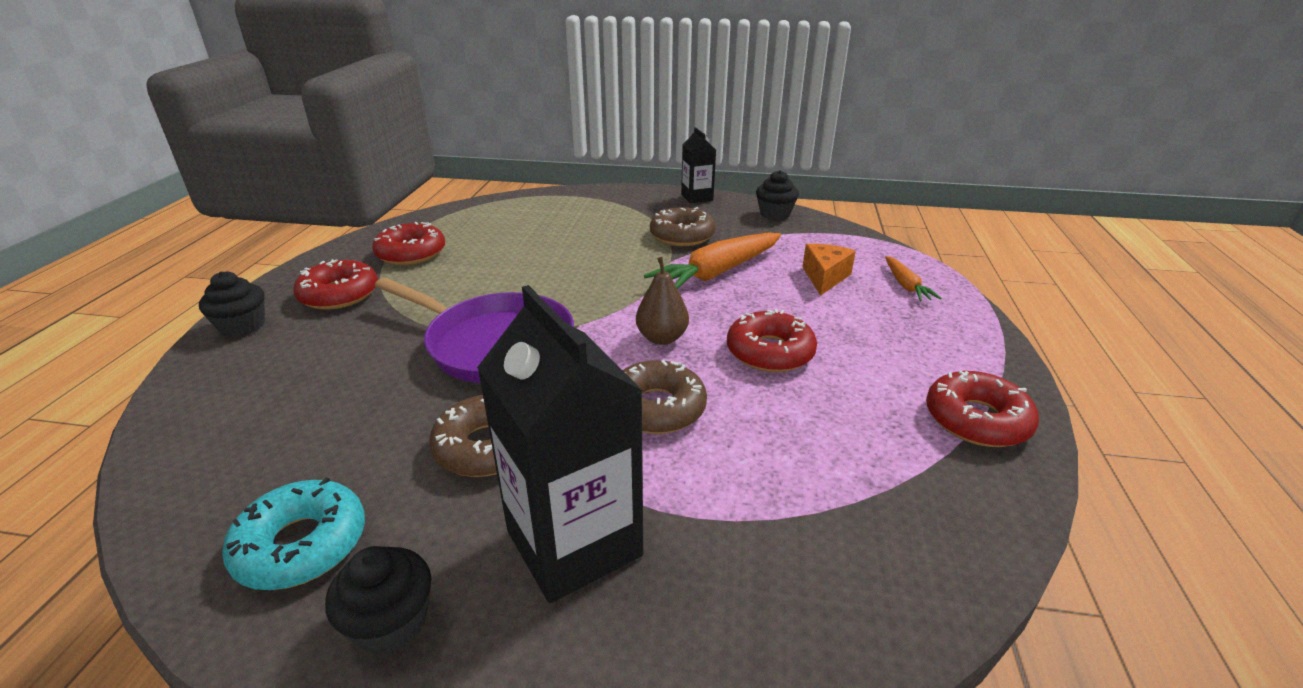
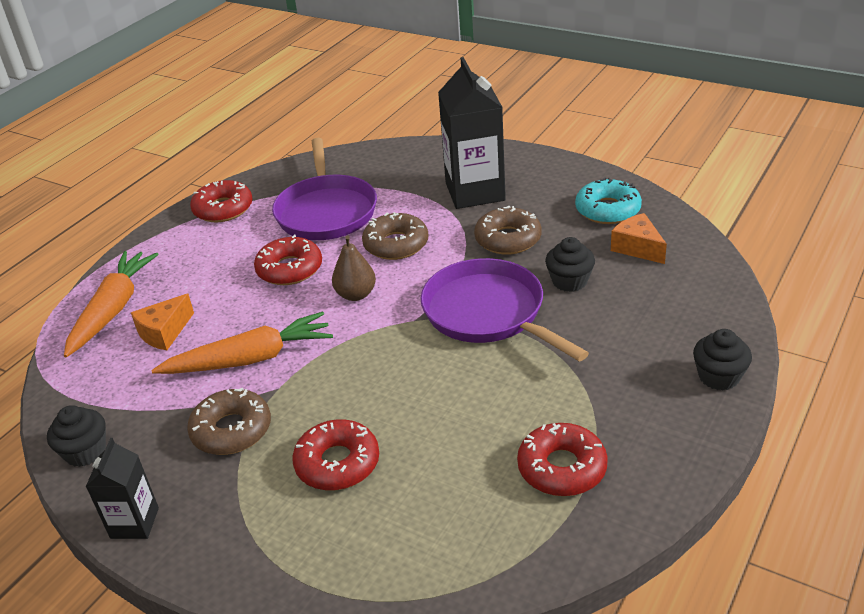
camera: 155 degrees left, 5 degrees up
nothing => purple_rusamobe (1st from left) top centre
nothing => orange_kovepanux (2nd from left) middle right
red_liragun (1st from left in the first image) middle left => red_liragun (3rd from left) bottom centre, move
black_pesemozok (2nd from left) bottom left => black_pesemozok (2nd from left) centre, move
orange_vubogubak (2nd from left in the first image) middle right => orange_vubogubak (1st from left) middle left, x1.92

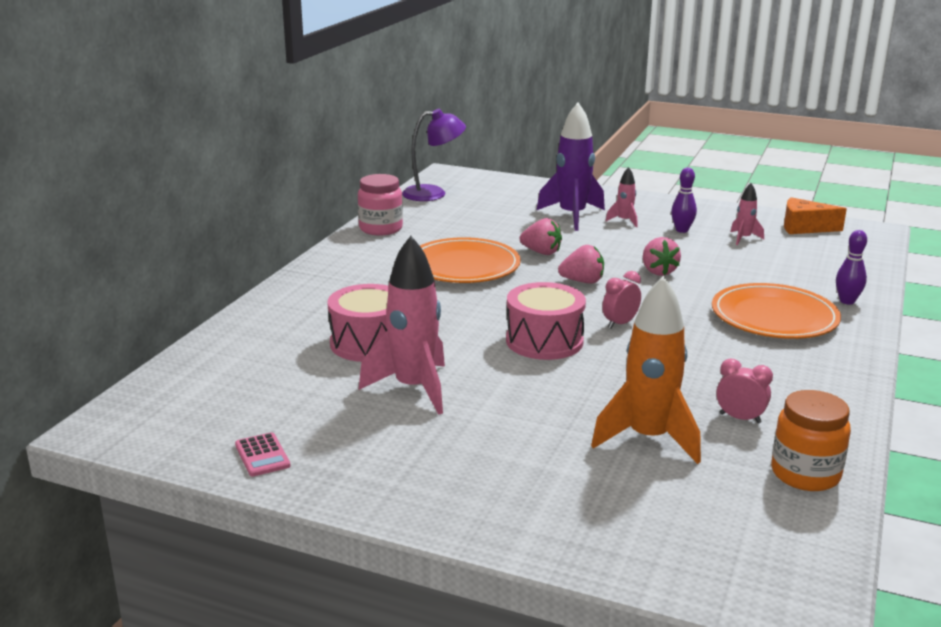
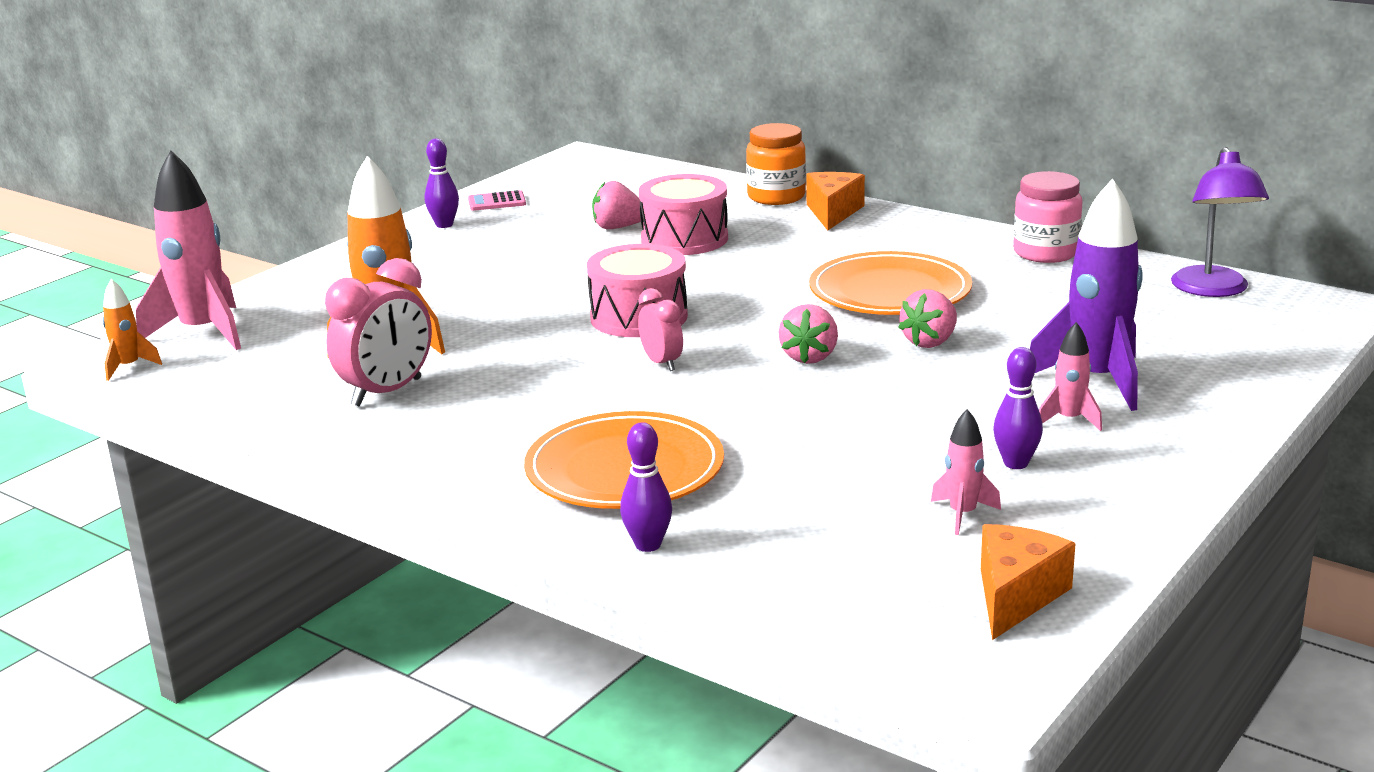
camera: 105 degrees right, 0 degrees up
nothing => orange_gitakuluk (1st from left) middle left
nothing => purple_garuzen (1st from left) top left
nothing => orange_kovepanux (1st from left) top centre
pink_gitakuluk (1st from left) centre => pink_gitakuluk (1st from left) top left, move
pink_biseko (3rd from left in the first image) middle right => pink_biseko (1st from left) top centre, move
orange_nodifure bottom right => orange_nodifure top centre, move
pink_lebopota (2nd from left in the first image) middle right => pink_lebopota (1st from left) middle left, x1.74

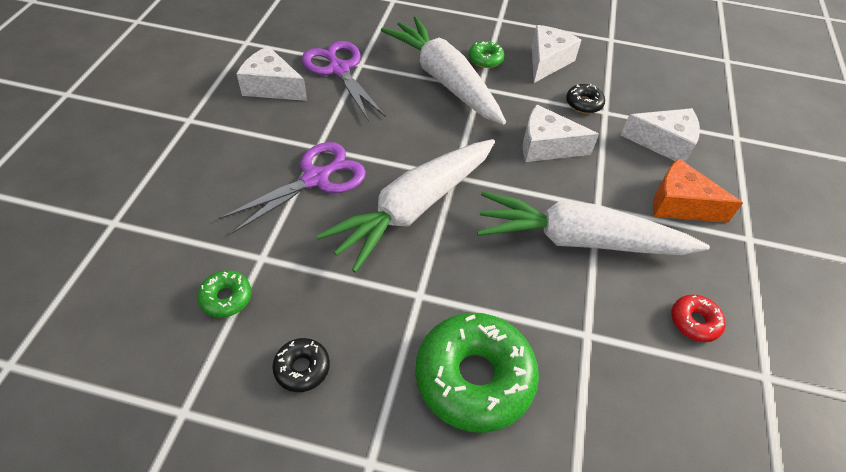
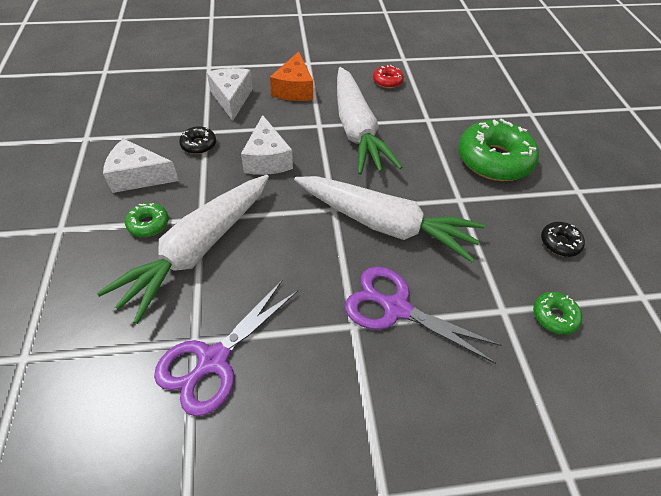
camera: 110 degrees left, 0 degrees up
white_kovepanux (1st from left) top left => nothing

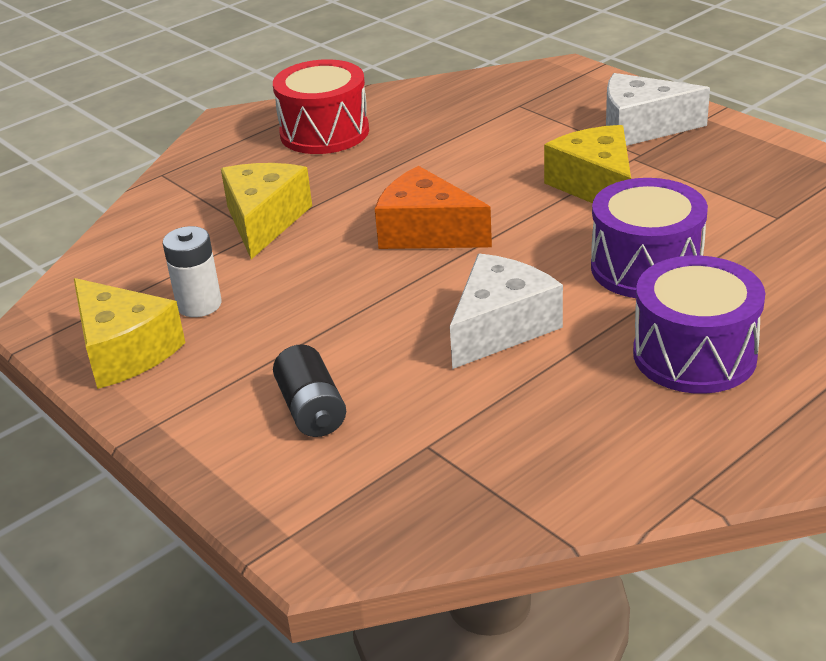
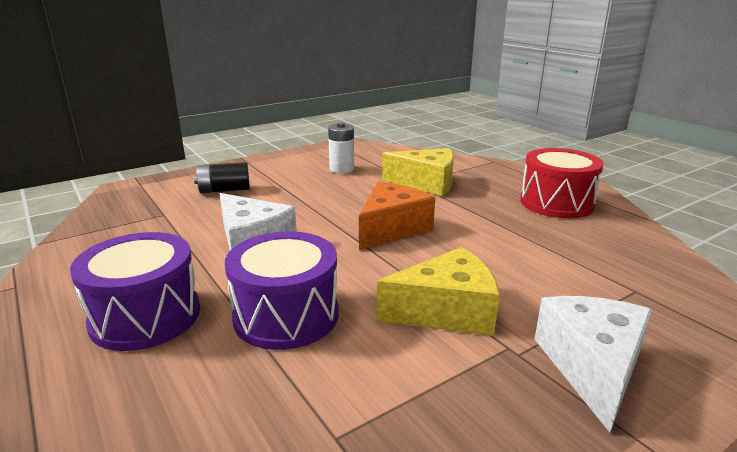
camera: 95 degrees right, 10 degrees down
yellow_kovepanux (1st from left) middle left => nothing

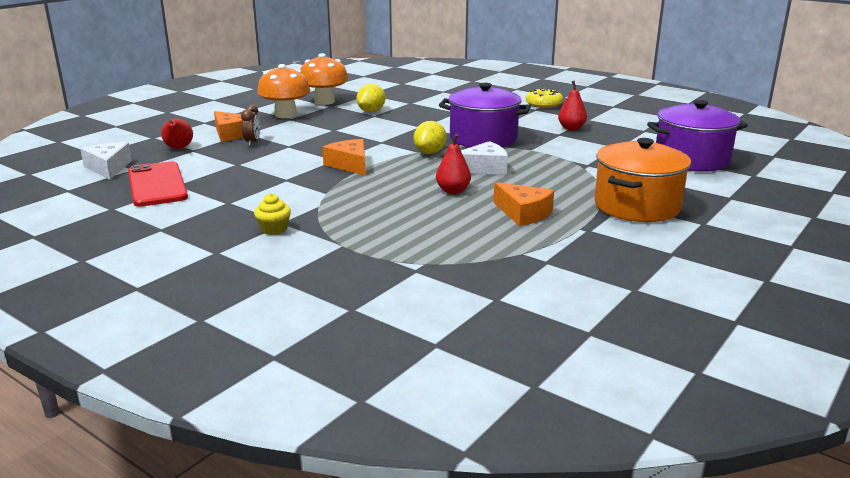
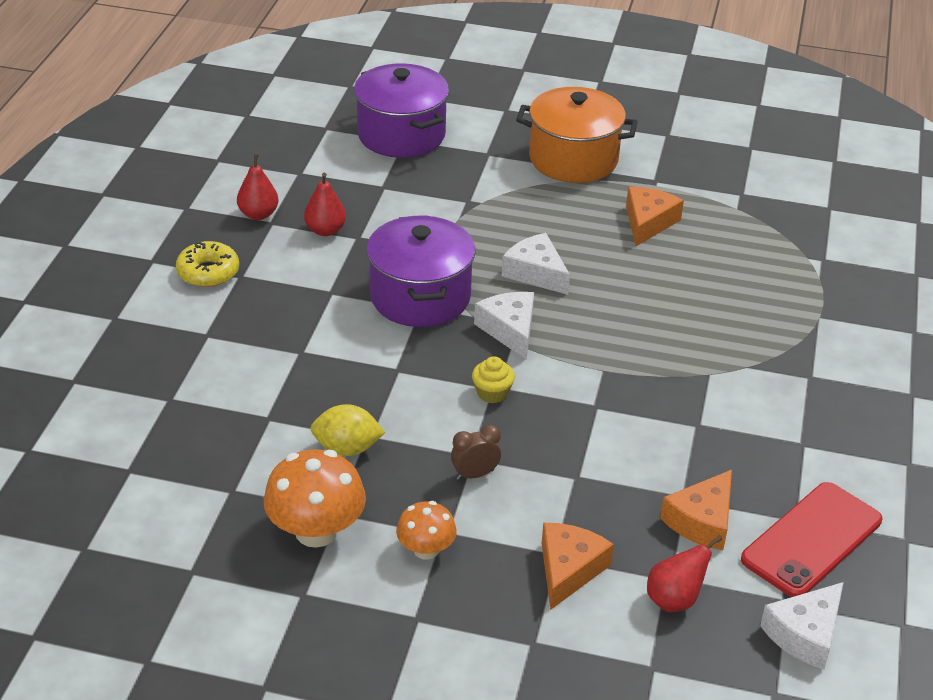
camera: 115 degrees left, 15 degrees up
brown_lebopota top left => brown_lebopota centre, move
yellow_pesemozok middle left => yellow_pesemozok centre, move
orange_kovepanux (2nd from left in the first image) top centre => orange_kovepanux (3rd from left) bottom right, move
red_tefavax (2nd from left in the first image) centre => red_tefavax (1st from left) top left, move
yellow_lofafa (2nd from left) top centre => white_kovepanux (1st from left) centre
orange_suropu (1st from left in the first image) top centre => orange_suropu (2nd from left) bottom centre, x0.59

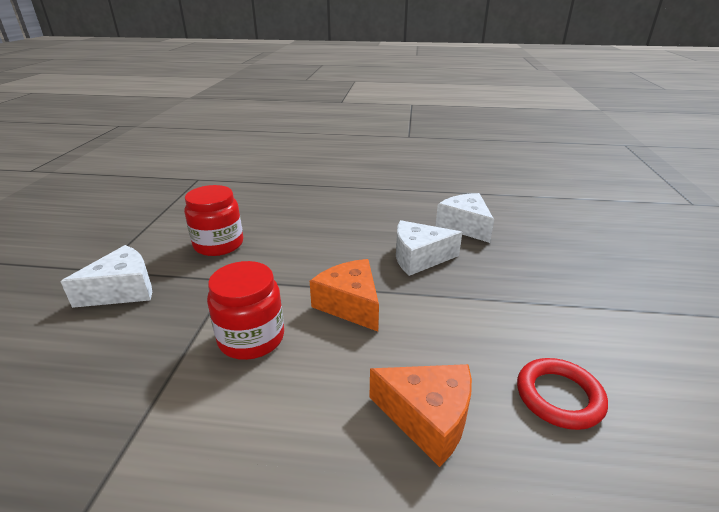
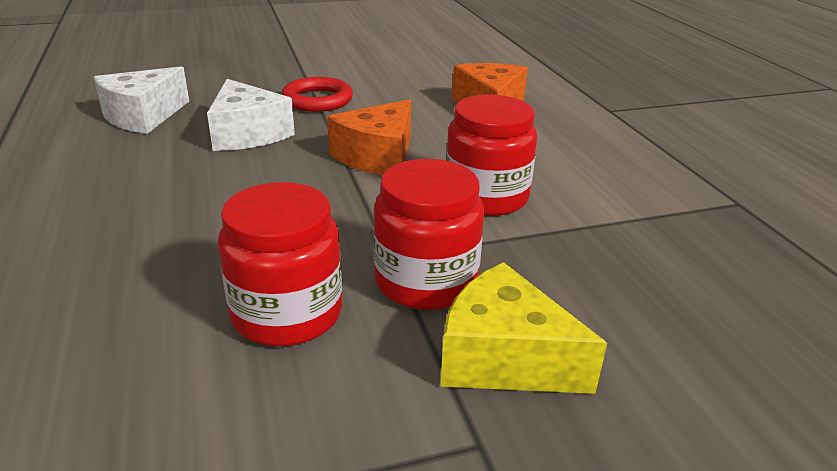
camera: 115 degrees left, 0 degrees up
nothing => red_nodifure (2nd from left) centre
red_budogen bottom right => red_budogen top centre, move
white_kovepanux (1st from left) middle left => yellow_kovepanux bottom centre

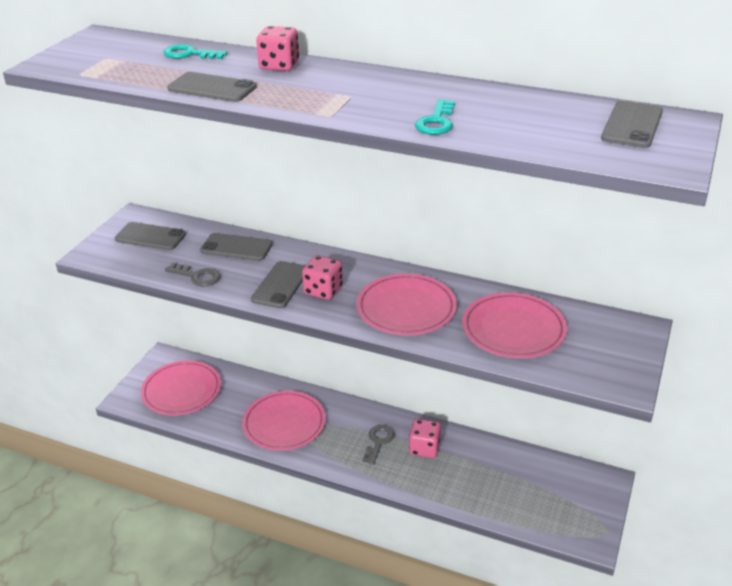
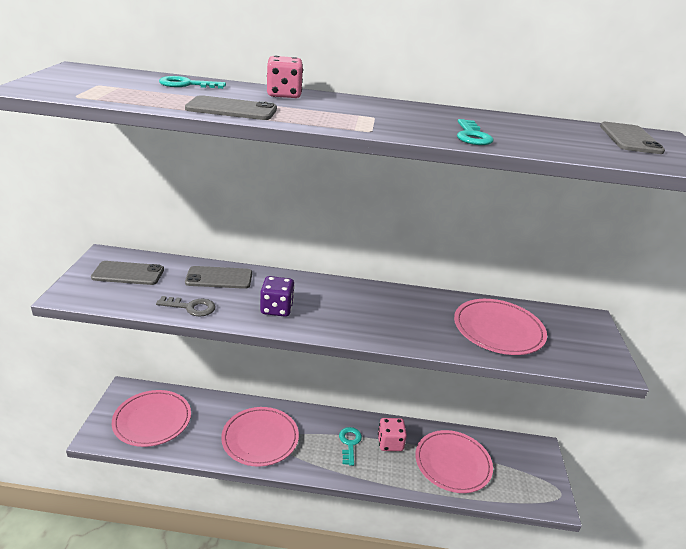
camera: 20 degrees left, 5 degrees down
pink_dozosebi (2nd from left) centre => nothing
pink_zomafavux (3rd from left) centre => pink_zomafavux (3rd from left) bottom centre, move
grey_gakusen (4th from left) centre => purple_dozosebi centre
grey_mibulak (2nd from left) bottom centre => turquoise_mibulak (2nd from left) bottom centre

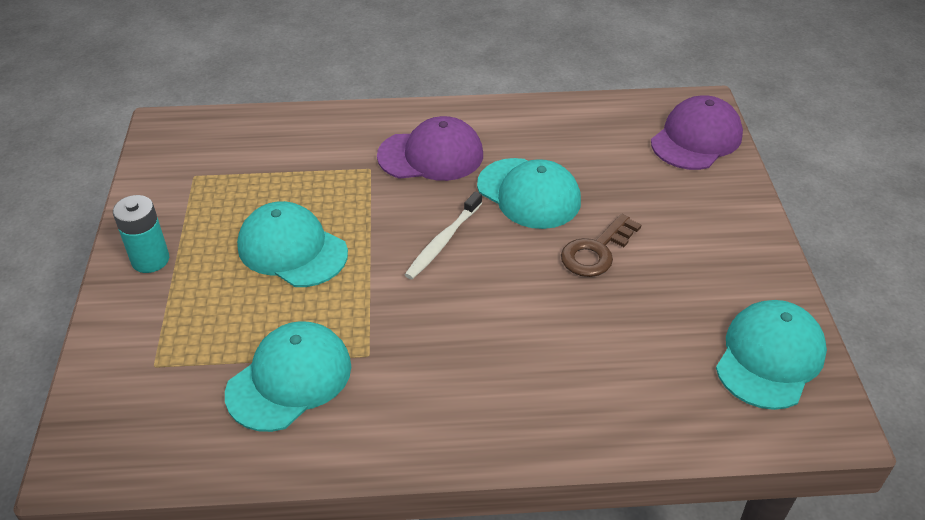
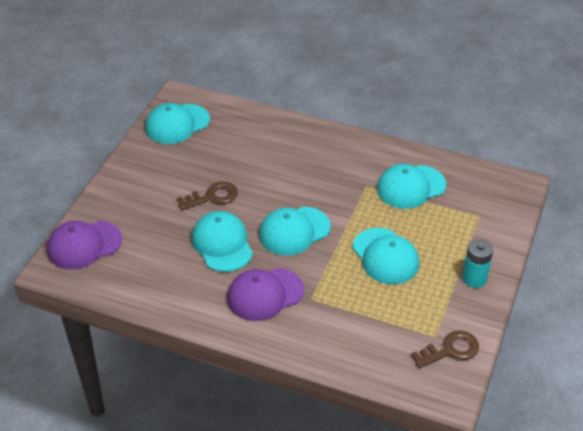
camera: 155 degrees left, 0 degrees up
nothing => brown_mibulak (2nd from left) bottom right
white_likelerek centre => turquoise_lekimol (3rd from left) centre
purple_lekimol (1st from left in the first image) top centre => purple_lekimol (2nd from left) bottom centre, 45 degrees counterclockwise

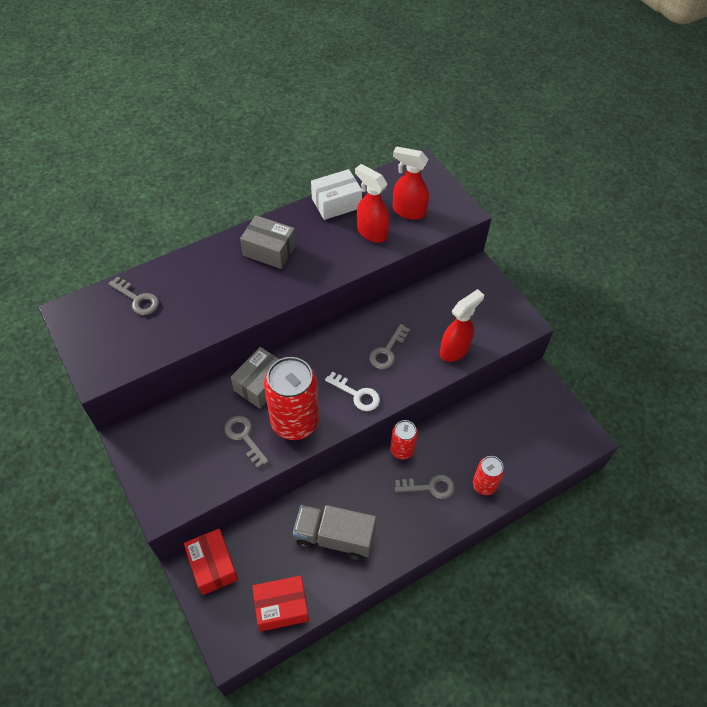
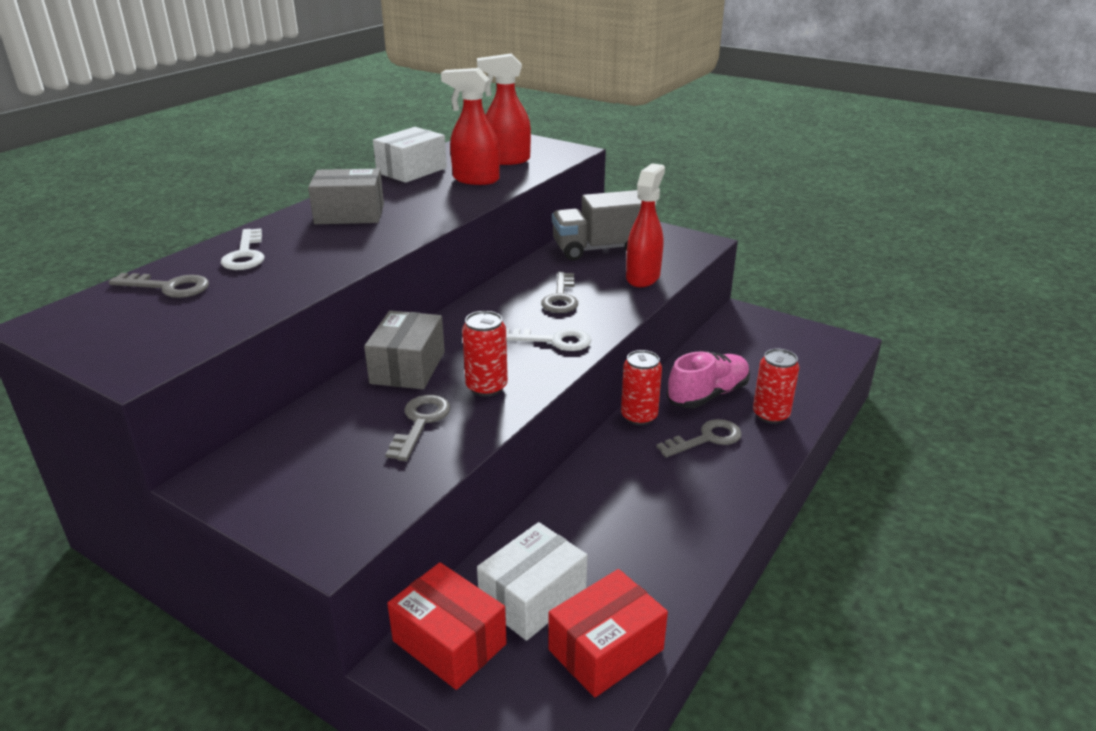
camera: 25 degrees left, 25 degrees down
nothing => white_mibulak (1st from left) middle left
nothing => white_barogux (2nd from left) bottom centre
nothing => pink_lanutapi centre
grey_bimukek bottom centre => grey_bimukek top centre, move
grey_mibulak (2nd from left) centre, 75 degrees clockwise
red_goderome (1st from left) centre, x0.53

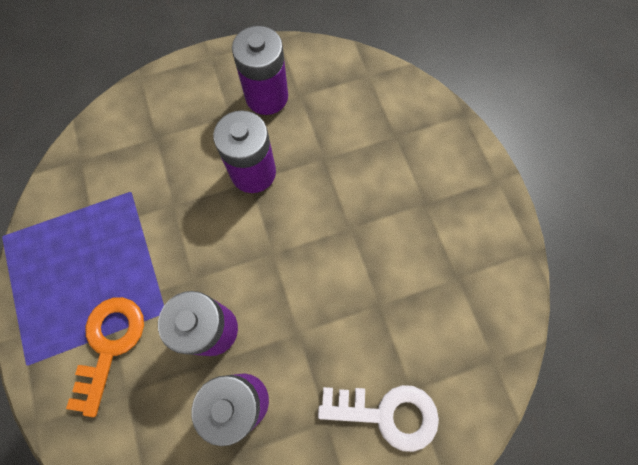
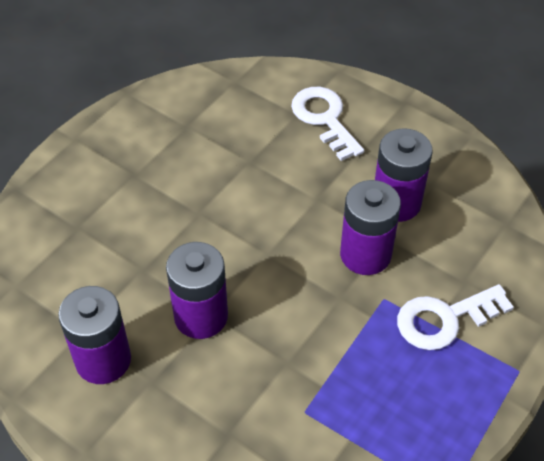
camera: 125 degrees left, 20 degrees down
orange_mibulak bottom left => white_mibulak (2nd from left) bottom right

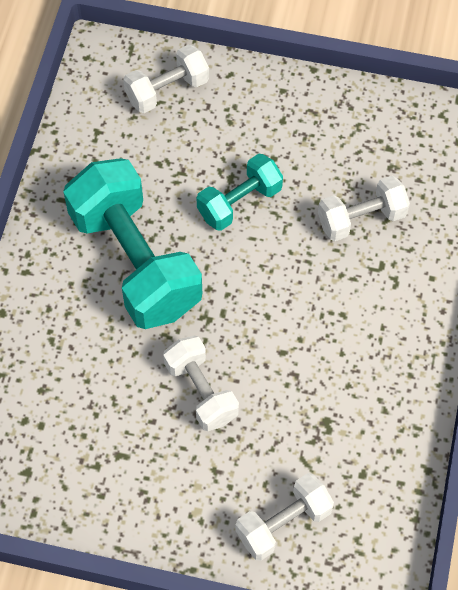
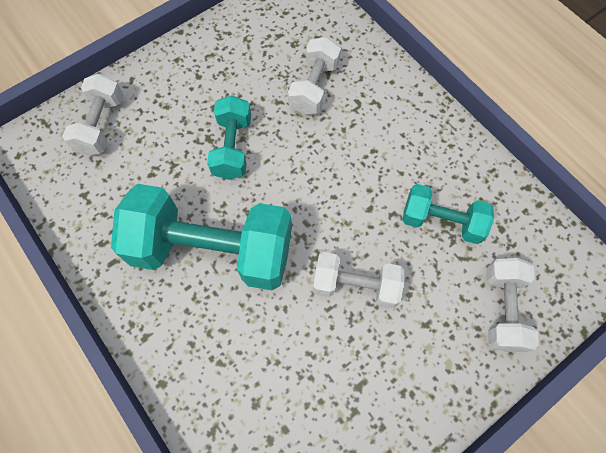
camera: 50 degrees left, 5 degrees up
nothing => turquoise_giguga (3rd from left) middle right

